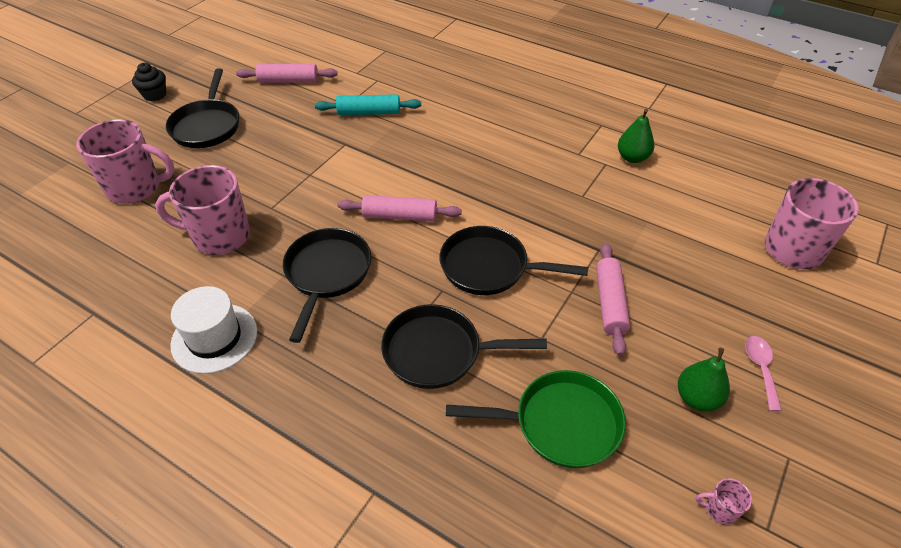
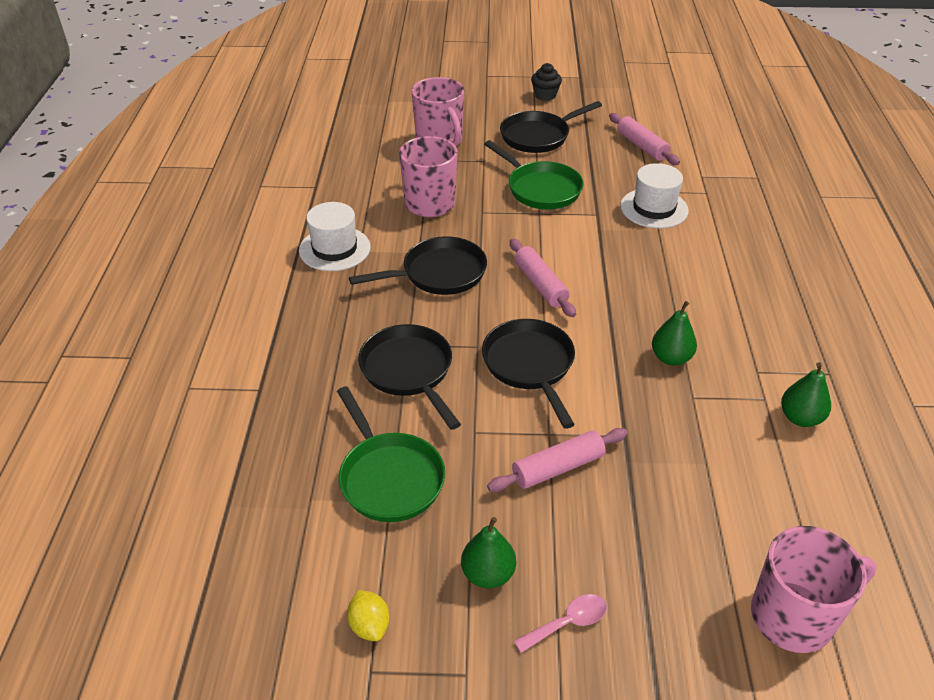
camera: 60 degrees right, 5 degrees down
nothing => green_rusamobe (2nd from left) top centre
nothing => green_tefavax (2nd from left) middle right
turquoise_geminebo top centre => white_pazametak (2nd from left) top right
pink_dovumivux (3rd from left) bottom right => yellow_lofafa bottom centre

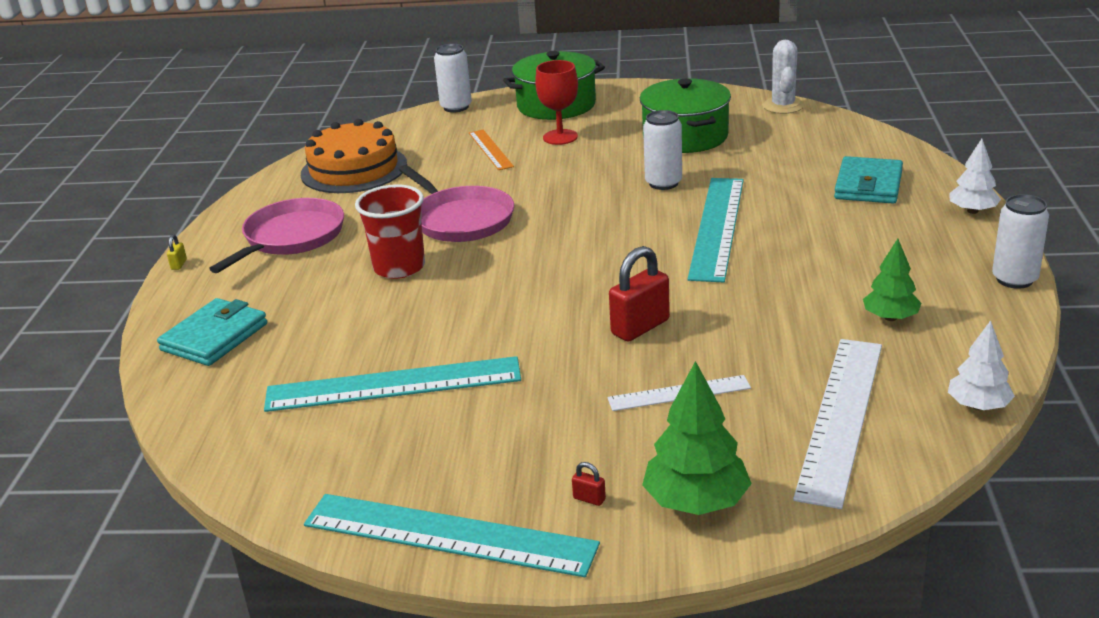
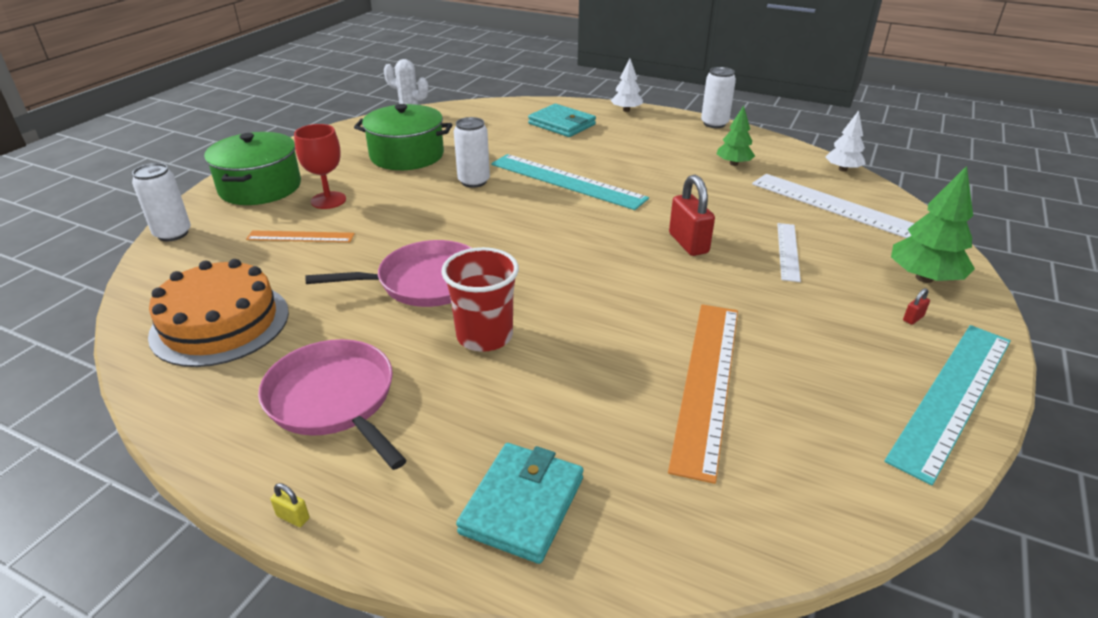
camera: 70 degrees left, 5 degrees up
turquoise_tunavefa (1st from left) centre => orange_tunavefa (2nd from left) centre
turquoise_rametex (1st from left) middle left => turquoise_rametex (1st from left) bottom centre, 60 degrees clockwise

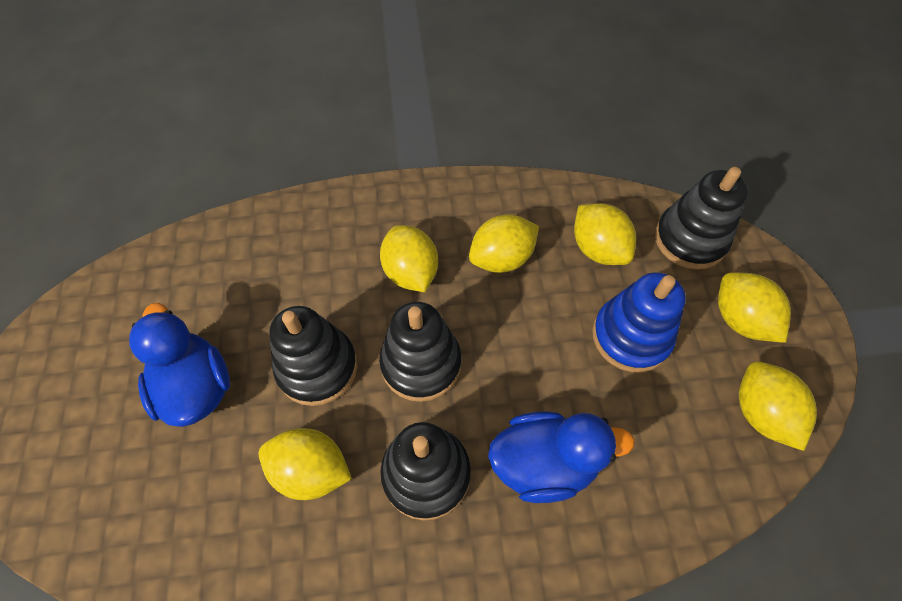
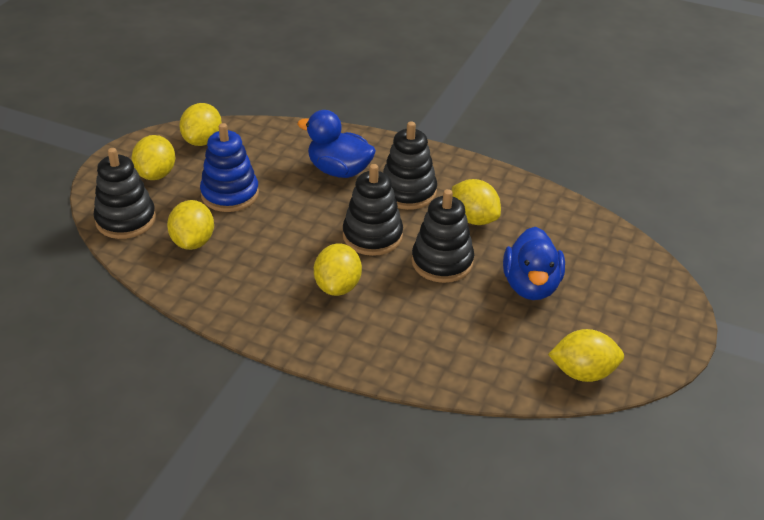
camera: 150 degrees left, 20 degrees down
yellow_lofafa (3rd from left in the first image) centre => yellow_lofafa (6th from left) bottom right, move

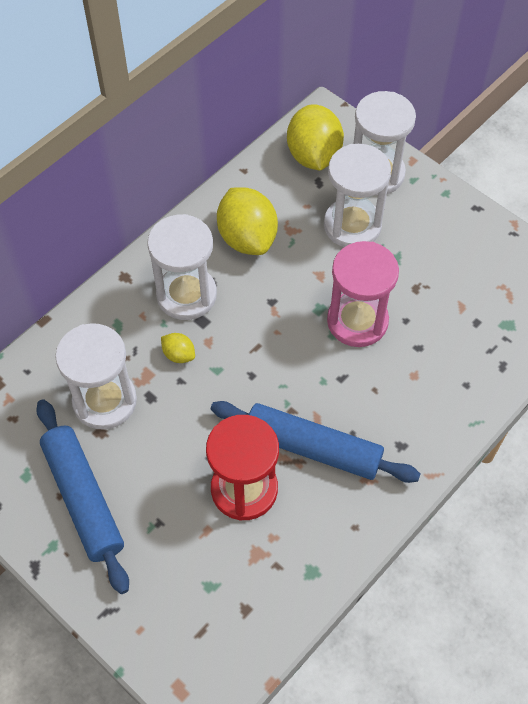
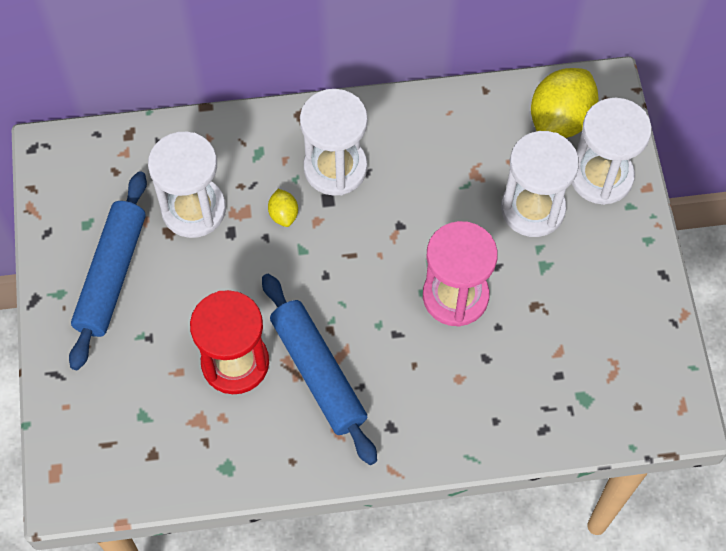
camera: 40 degrees right, 5 degrees up
yellow_lofafa (2nd from left) top centre => nothing

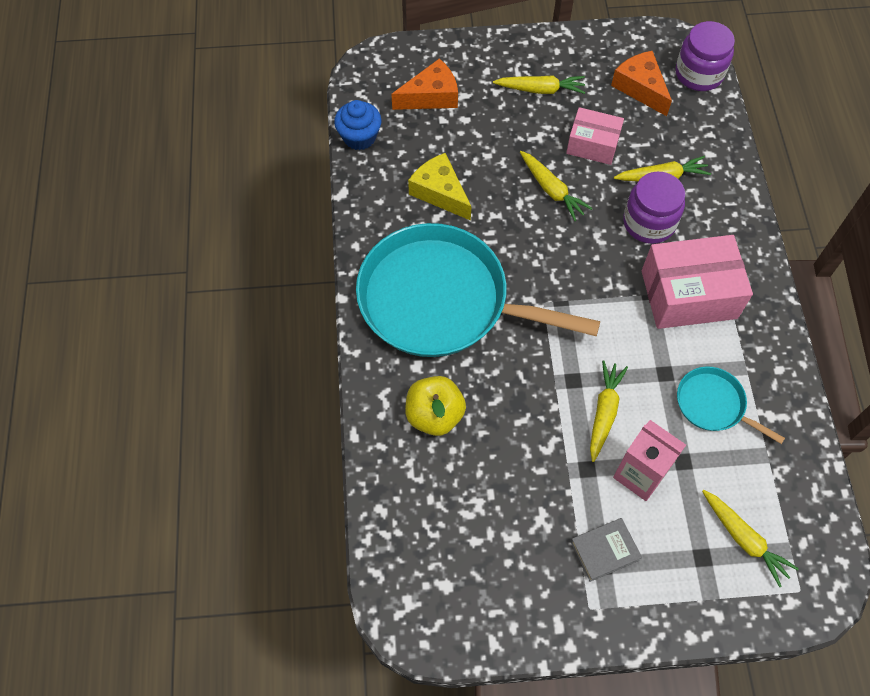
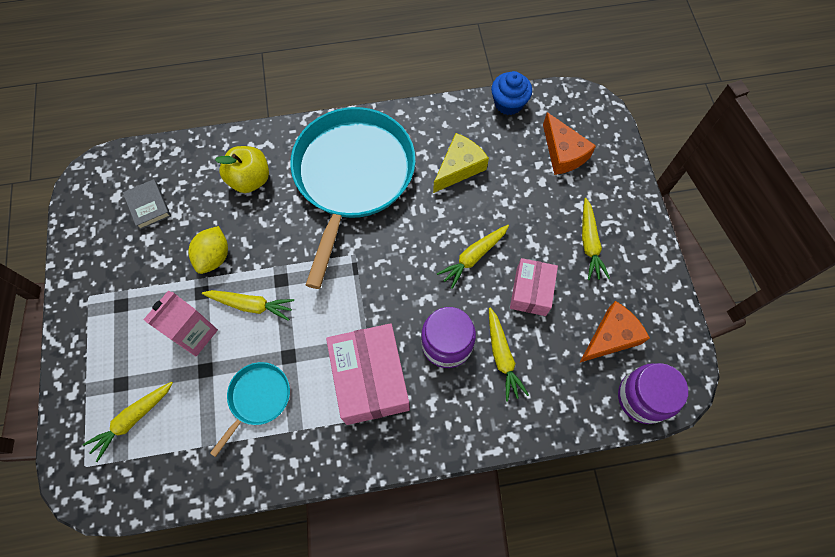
camera: 85 degrees right, 5 degrees up
nothing => yellow_lofafa middle left
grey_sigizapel bottom right => grey_sigizapel middle left, move

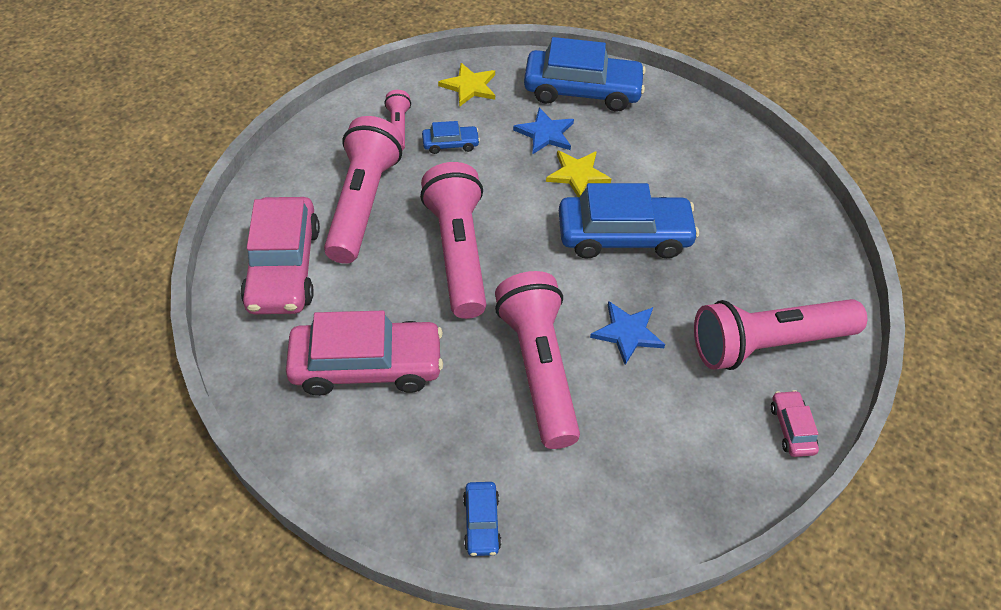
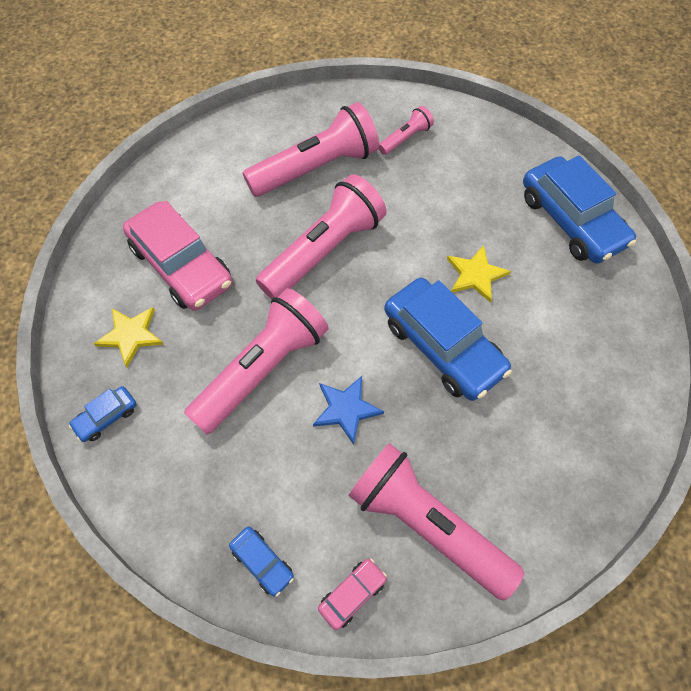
camera: 55 degrees right, 10 degrees up
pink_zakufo (1st from left) middle left => nothing
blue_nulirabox (1st from left) top centre => nothing
blue_zakufo (1st from left in the first image) top centre => blue_zakufo (2nd from left) bottom centre, move
yellow_nulirabox (1st from left) top centre => yellow_nulirabox (1st from left) middle left, move

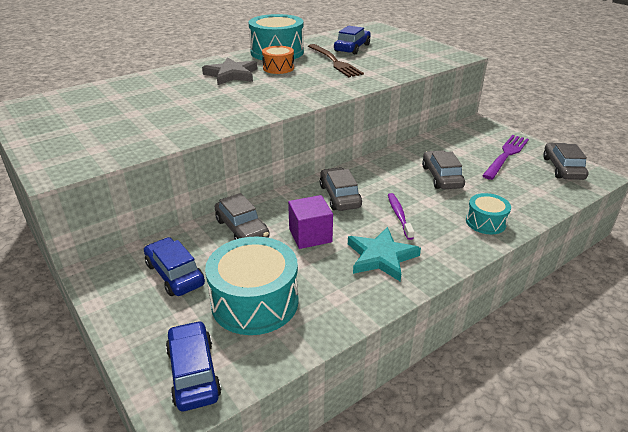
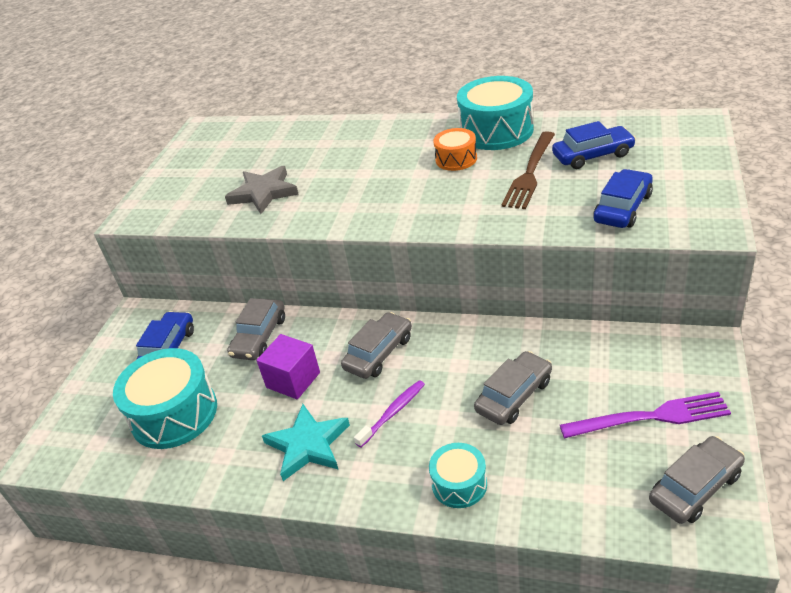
camera: 55 degrees right, 5 degrees up
blue_zakufo (2nd from left in the first image) bottom left => blue_zakufo (3rd from left) middle right, move
grey_nulirabox top centre => grey_nulirabox top left, move

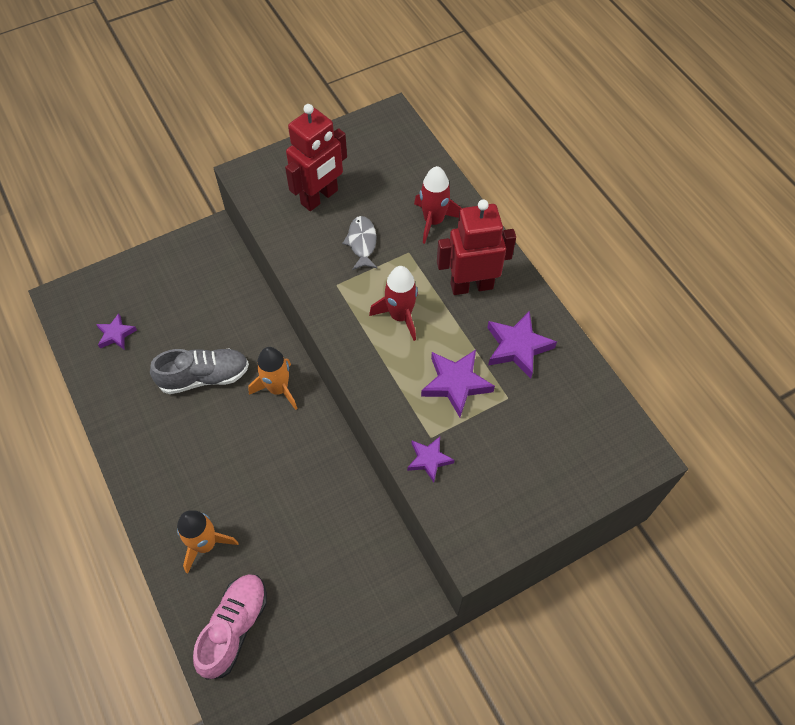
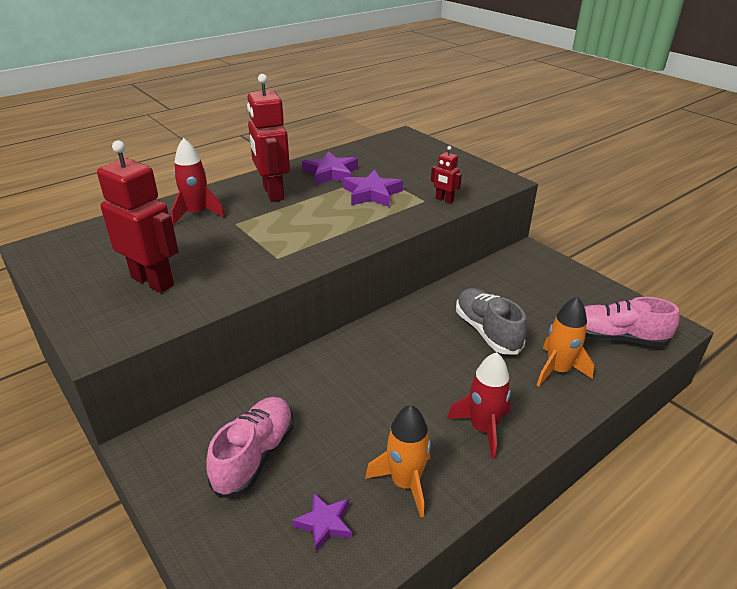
camera: 100 degrees left, 25 degrees down
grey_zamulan centre => nothing
nothing => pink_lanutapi (1st from left) bottom centre
grey_lanutapi middle left => grey_lanutapi centre, move
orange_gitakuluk (2nd from left in the first image) centre => orange_gitakuluk (1st from left) bottom centre, move
red_gitakuluk (1st from left in the first image) centre => red_gitakuluk (2nd from left) bottom centre, move
purple_nulirabox (2nd from left) centre => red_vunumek (3rd from left) top centre

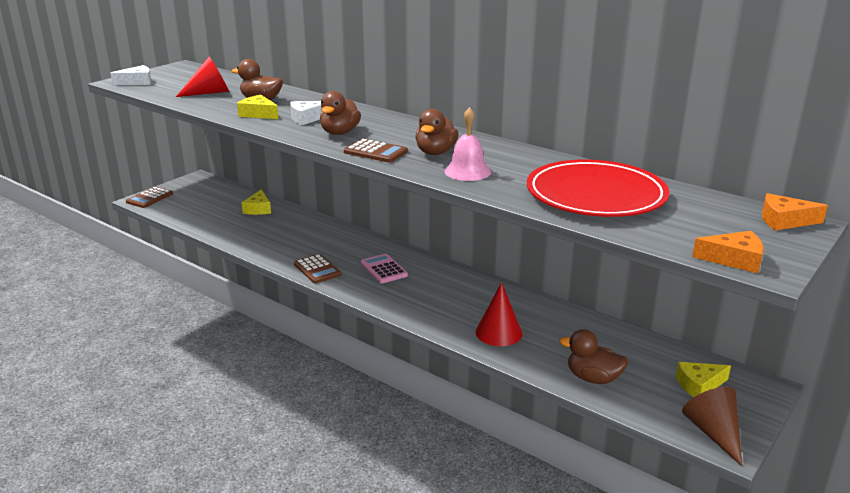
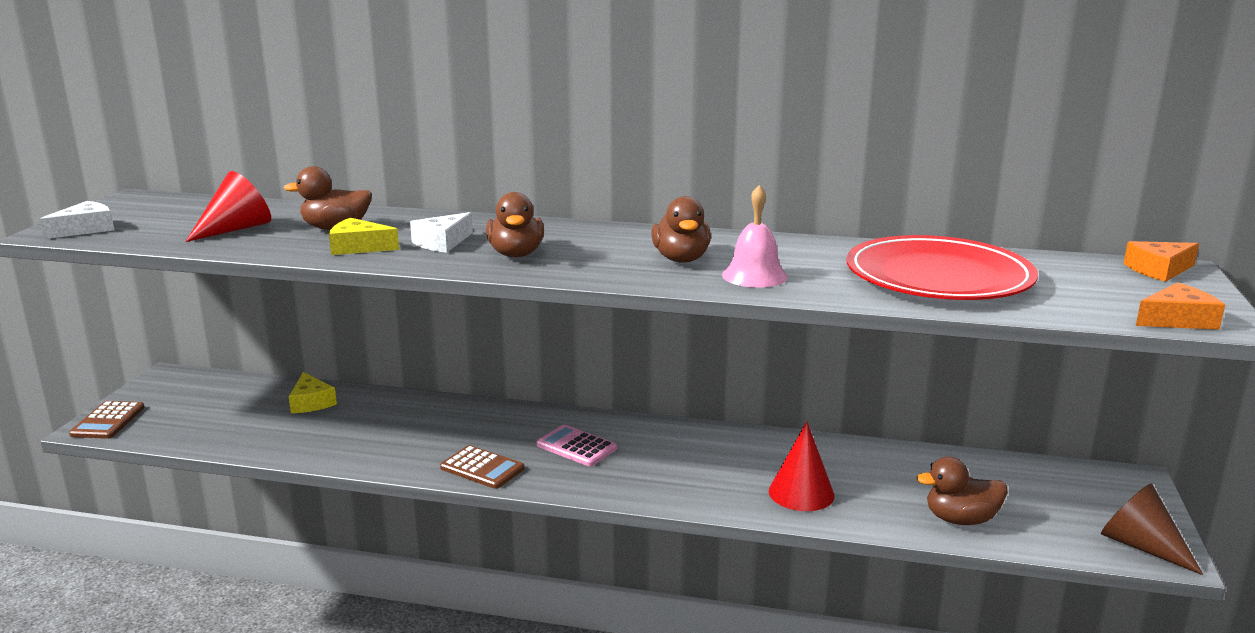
camera: 25 degrees left, 5 degrees down
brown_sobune (3rd from left) top centre => nothing
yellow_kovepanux (3rd from left) bottom right => nothing

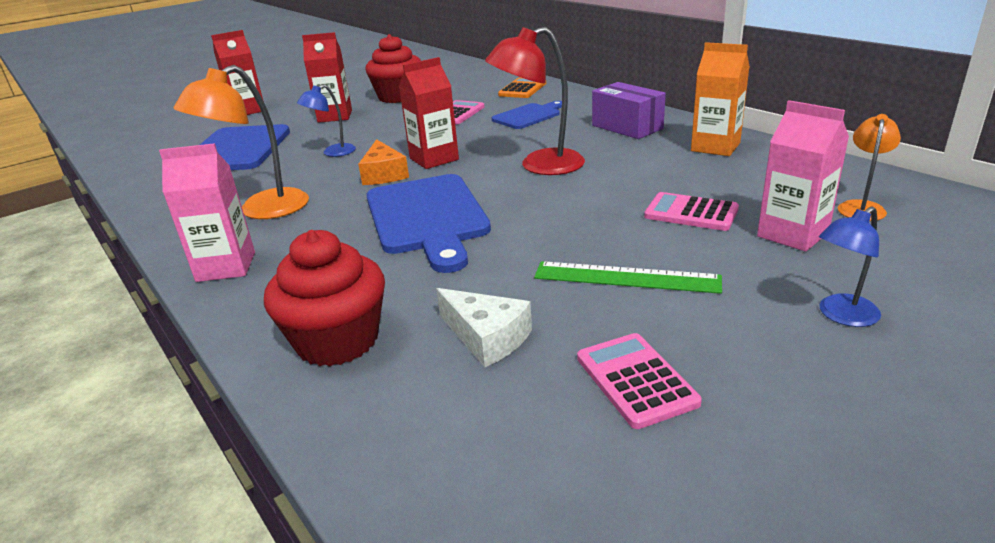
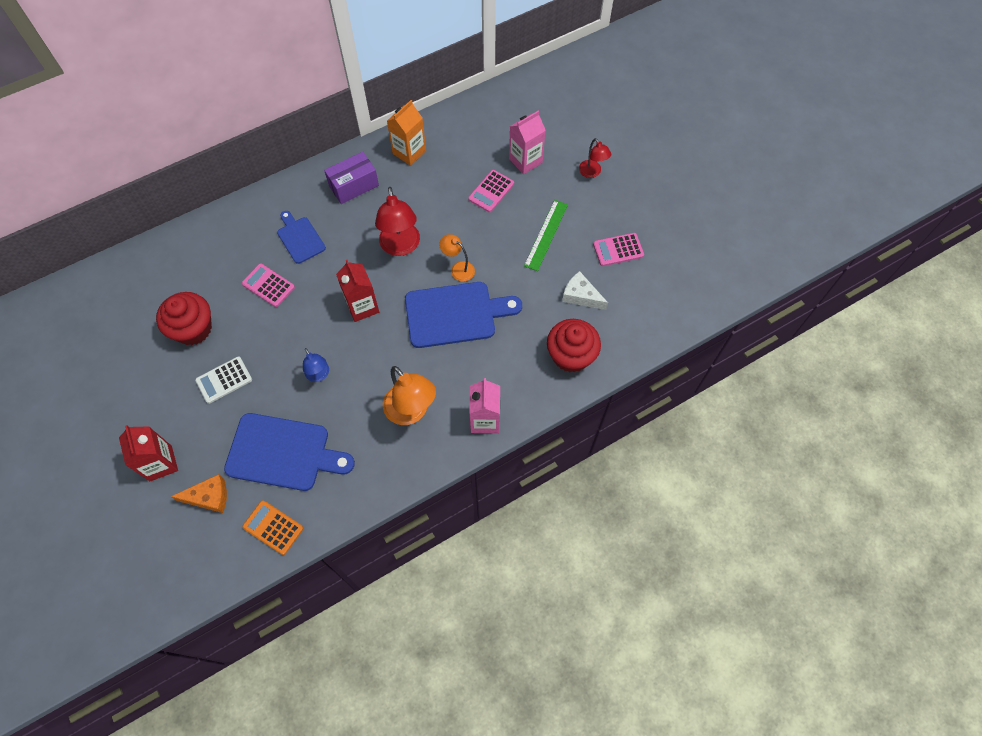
camera: 85 degrees left, 35 degrees up
orange_kovepanux top centre => orange_kovepanux bottom left, move
orange_sobune top centre => orange_sobune bottom left, move
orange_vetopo (2nd from left) top right => orange_vetopo (2nd from left) centre, move
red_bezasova (2nd from left) top left => white_sobune middle left
blue_vetopo (2nd from left) middle right => red_vetopo (2nd from left) top centre
white_kovepanux centre, 105 degrees counterclockwise

